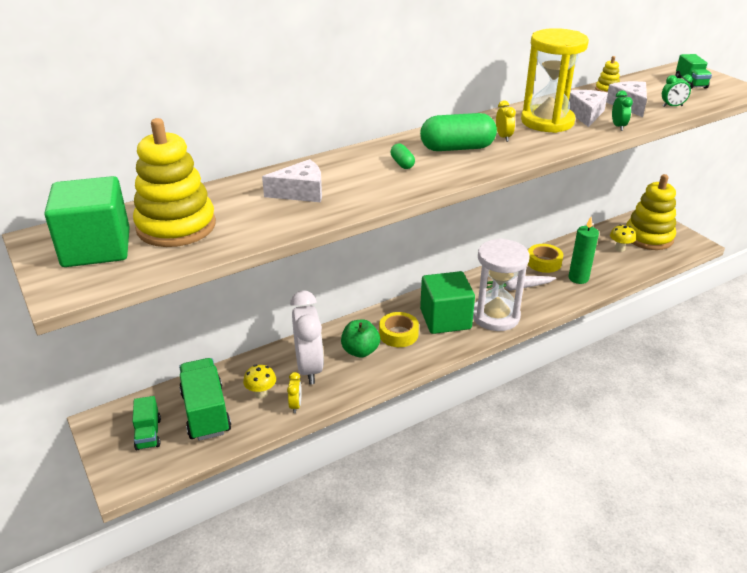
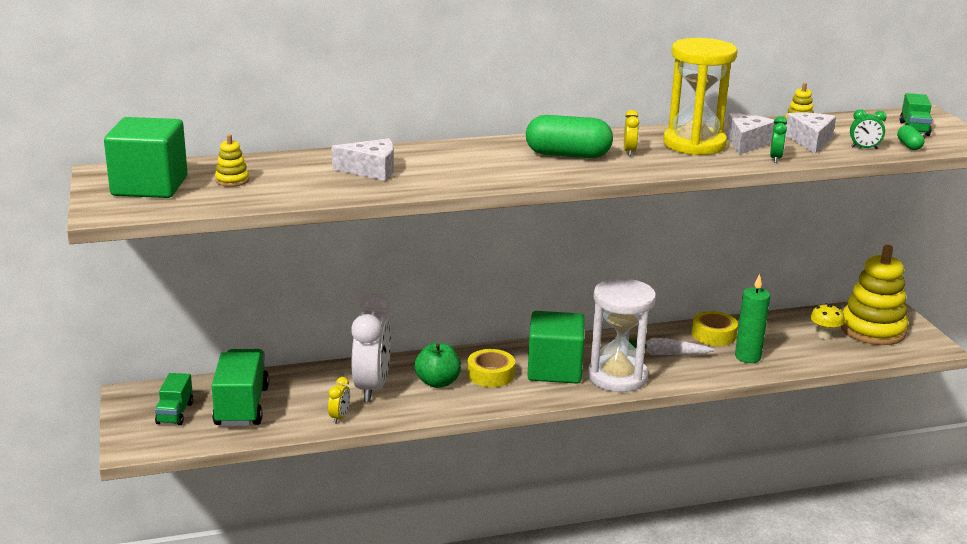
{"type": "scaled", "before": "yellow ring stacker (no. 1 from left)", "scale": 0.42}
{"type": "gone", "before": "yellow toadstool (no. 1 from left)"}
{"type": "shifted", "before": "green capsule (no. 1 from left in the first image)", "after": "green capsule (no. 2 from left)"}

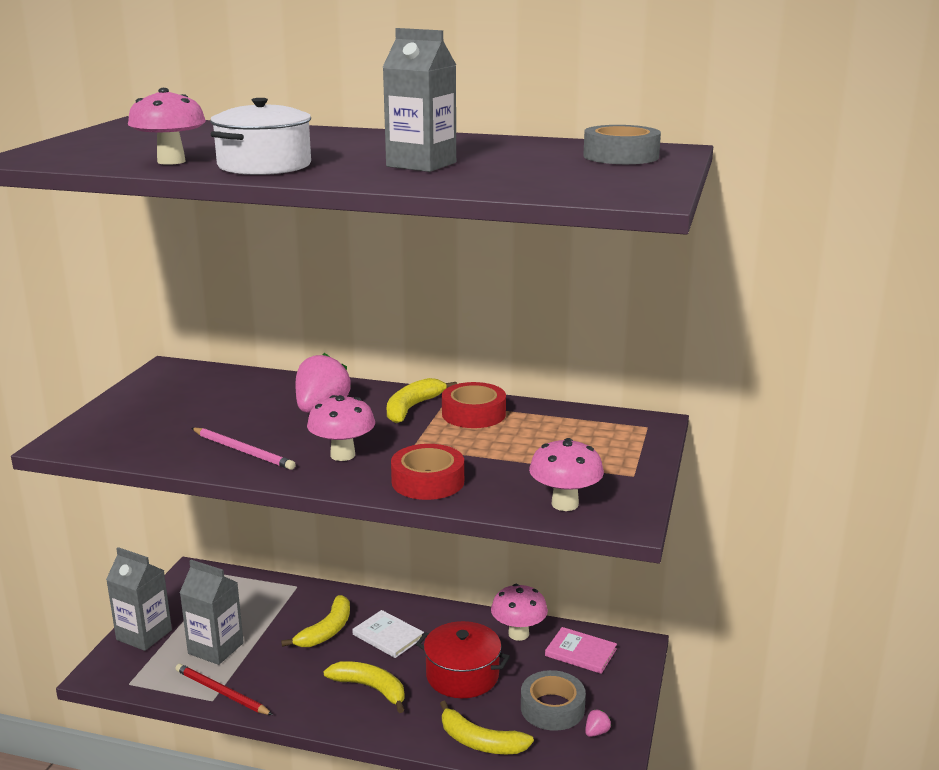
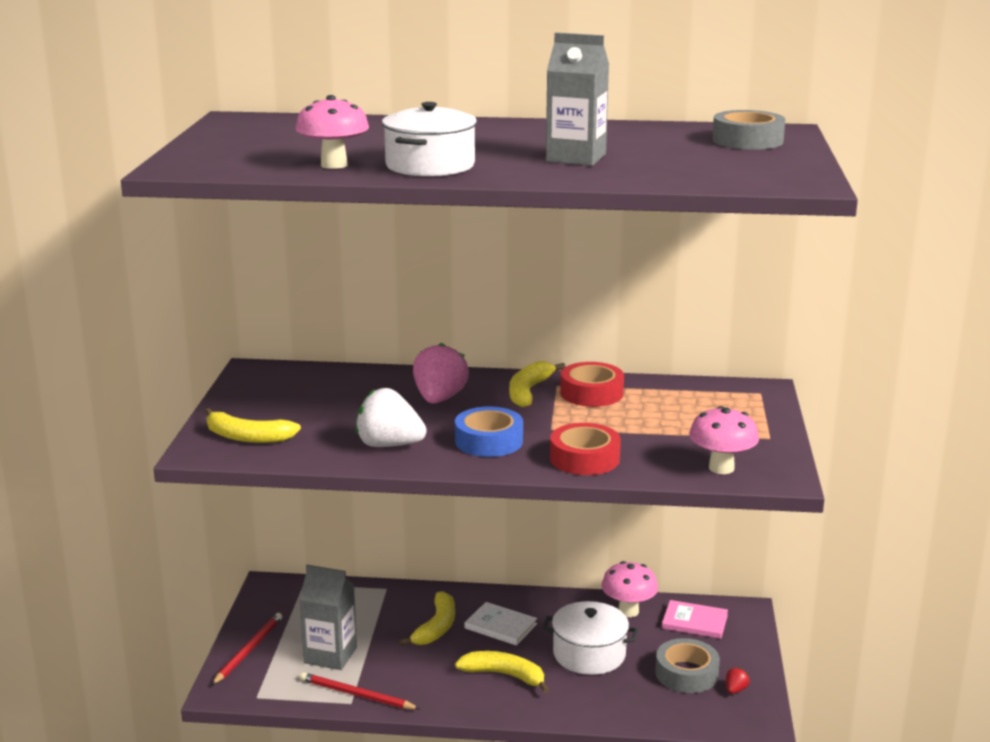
{"type": "swapped", "before": "ash-grey carton (no. 1 from left)", "after": "scarlet lead pencil (no. 1 from left)"}
{"type": "swapped", "before": "rosy lead pencil", "after": "white toy strawberry"}
{"type": "swapped", "before": "rosy toadstool (no. 2 from left)", "after": "royal blue sticky tape"}
{"type": "repainted", "before": "scarlet stockpot", "after": "white stockpot (no. 2 from left)"}
{"type": "shifted", "before": "yellow toy banana (no. 4 from left in the first image)", "after": "yellow toy banana (no. 1 from left)"}
{"type": "repainted", "before": "rosy toy strawberry (no. 2 from left)", "after": "scarlet toy strawberry"}

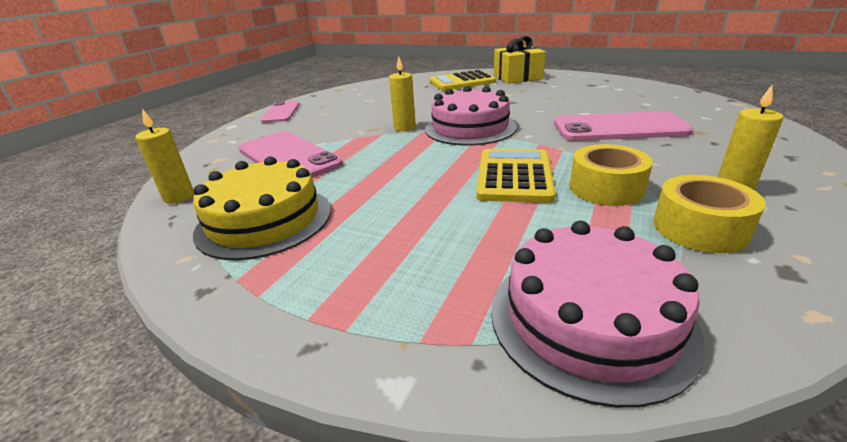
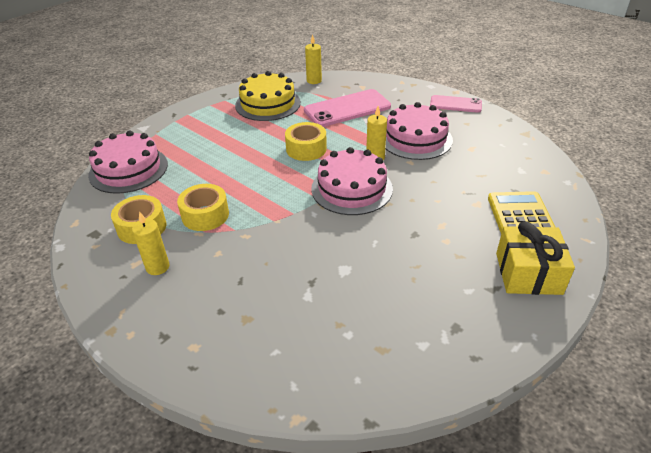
{"type": "gone", "before": "yellow calculator (no. 2 from left)"}
{"type": "gone", "before": "rosy smartphone (no. 3 from left)"}
{"type": "new", "after": "yellow sticky tape (no. 3 from left)"}
{"type": "new", "after": "rosy layer cake (no. 3 from left)"}

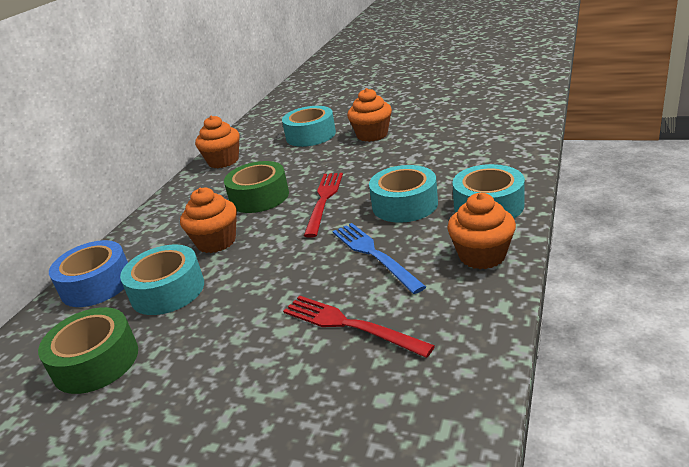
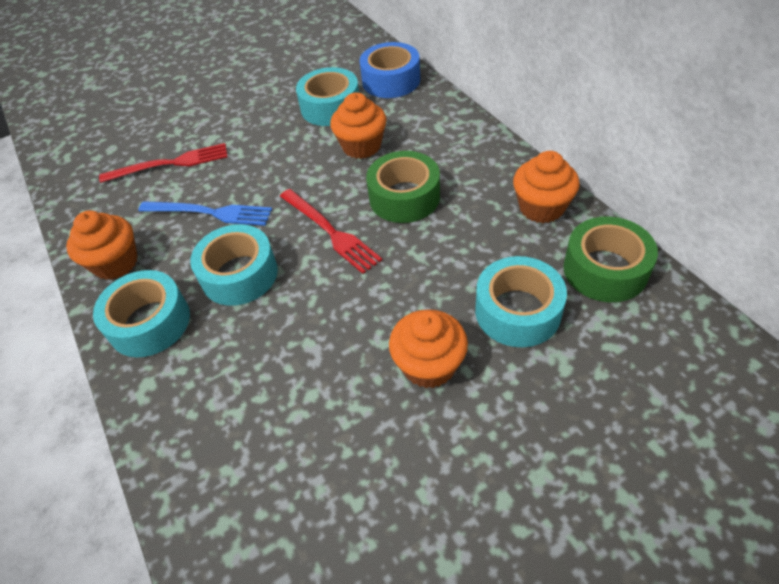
{"type": "shifted", "before": "green sticky tape (no. 1 from left in the first image)", "after": "green sticky tape (no. 2 from left)"}

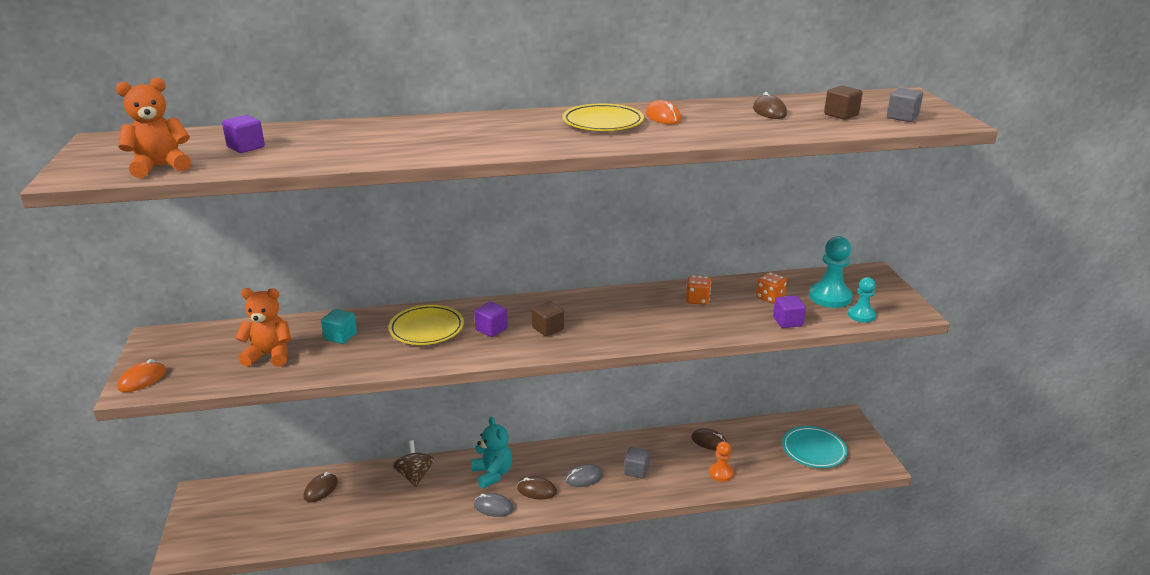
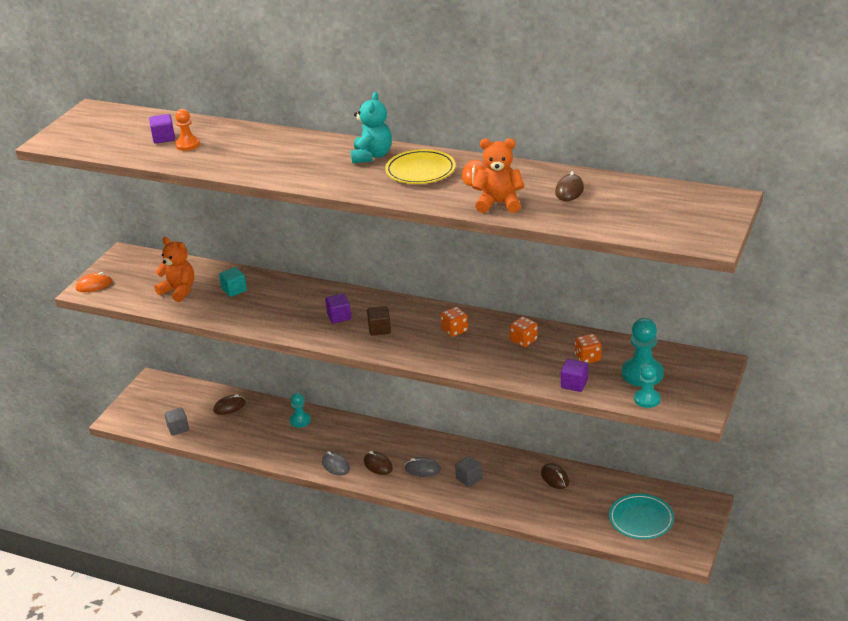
{"type": "shifted", "before": "bright orange teddy bear (no. 1 from left in the first image)", "after": "bright orange teddy bear (no. 2 from left)"}
{"type": "gone", "before": "yellow flat dish (no. 1 from left)"}
{"type": "swapped", "before": "russet spinning top", "after": "teal pawn (no. 1 from left)"}
{"type": "shifted", "before": "teal teddy bear"}
{"type": "shifted", "before": "bright orange pawn"}
{"type": "gone", "before": "russet cube (no. 2 from left)"}
{"type": "shifted", "before": "ash-grey cube (no. 2 from left in the first image)", "after": "ash-grey cube (no. 1 from left)"}
{"type": "new", "after": "bright orange die (no. 1 from left)"}

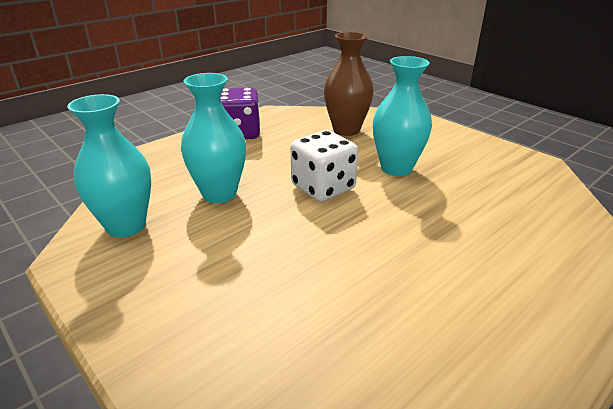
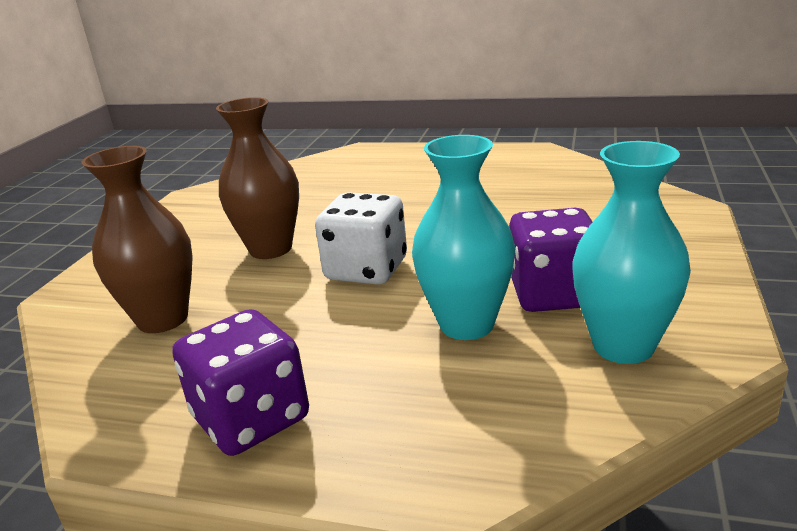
{"type": "repainted", "before": "teal tall vase (no. 3 from left)", "after": "russet tall vase (no. 2 from left)"}
{"type": "new", "after": "violet die (no. 2 from left)"}

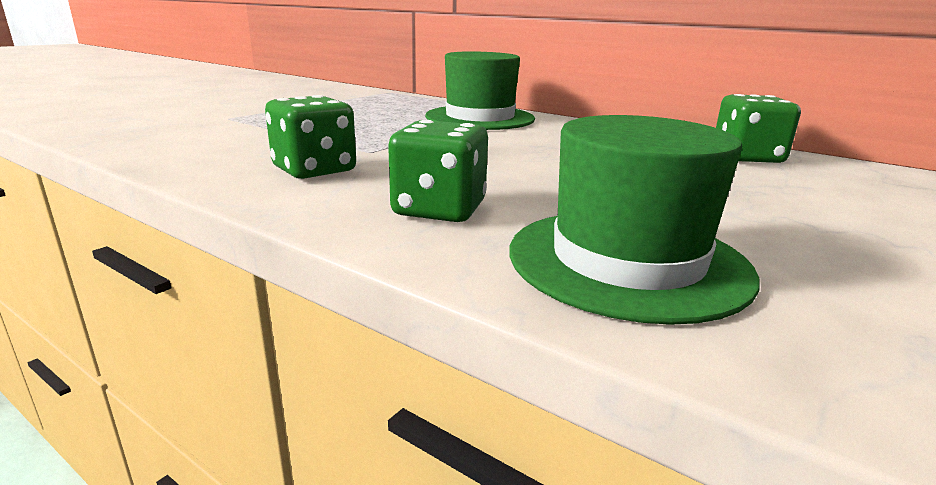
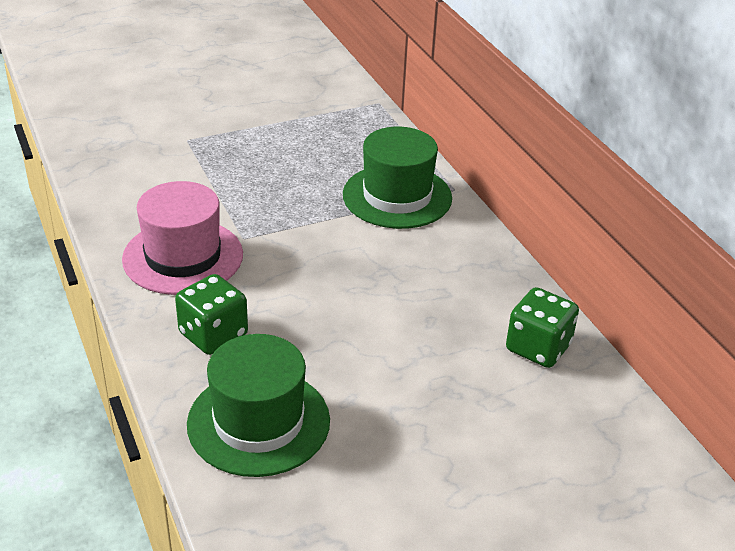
{"type": "swapped", "before": "green die (no. 1 from left)", "after": "rosy hat"}

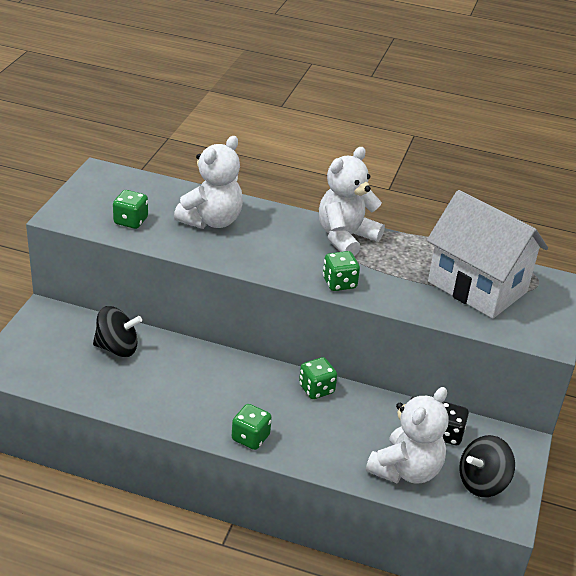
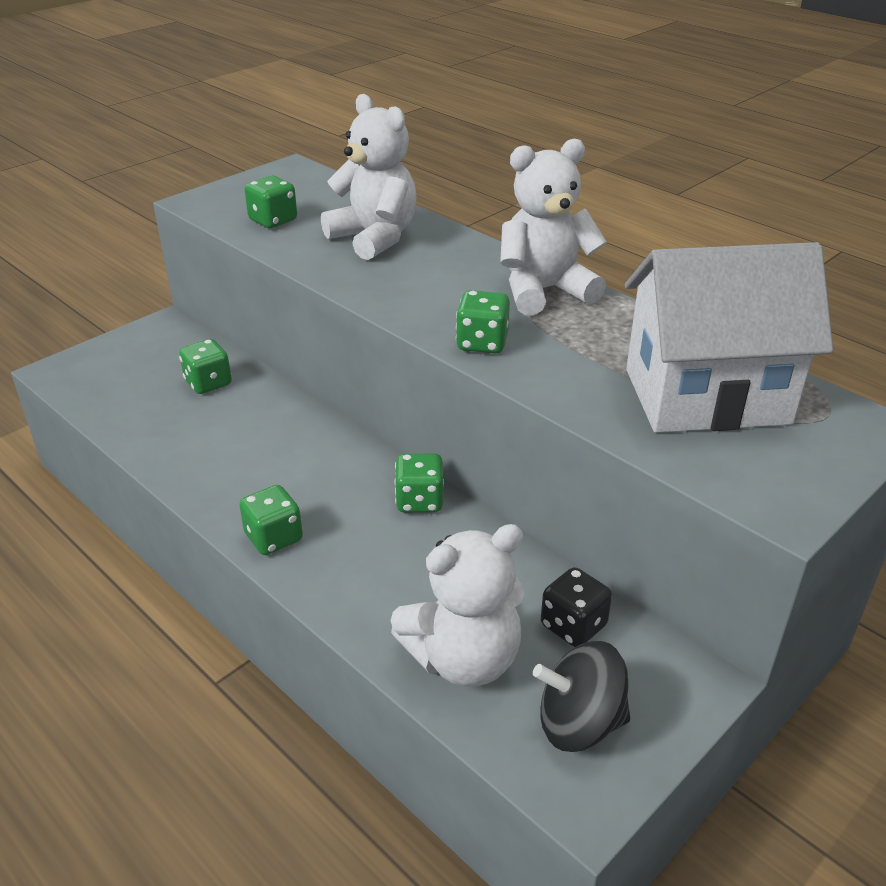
{"type": "swapped", "before": "jet-black spinning top (no. 1 from left)", "after": "green die (no. 1 from left)"}
{"type": "rotated", "before": "white teddy bear (no. 1 from left)", "turn": -105}
{"type": "rotated", "before": "white house", "turn": -75}

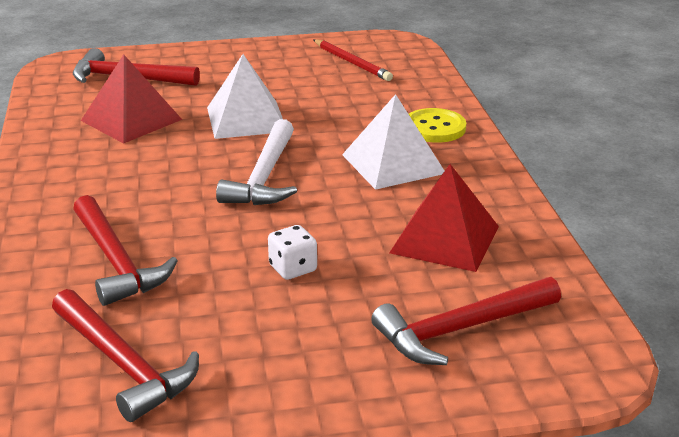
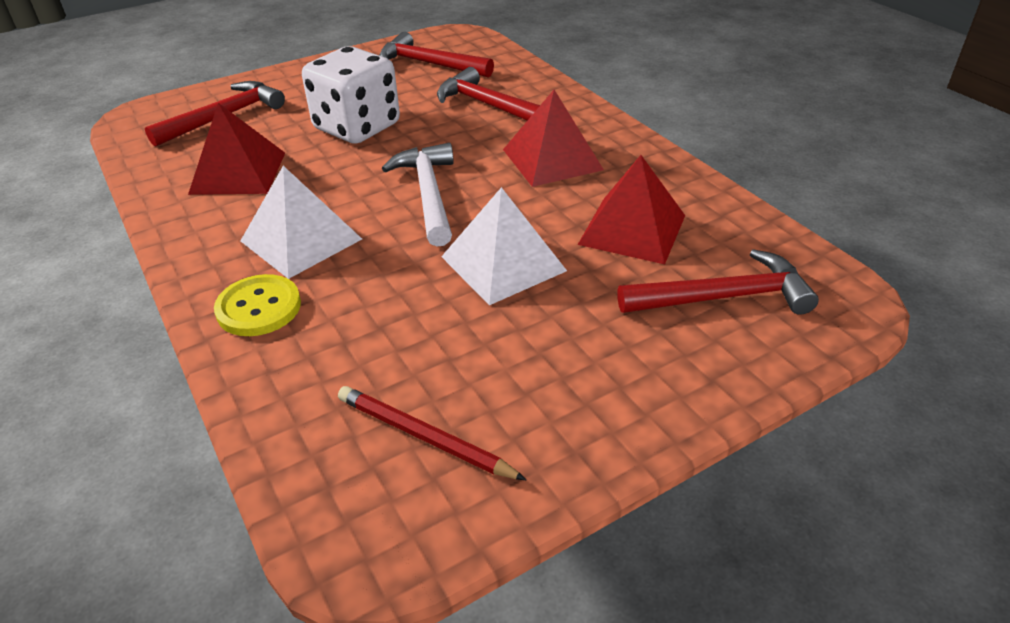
{"type": "scaled", "before": "white die", "scale": 2.27}
{"type": "new", "after": "scarlet pyramid shape (no. 2 from left)"}

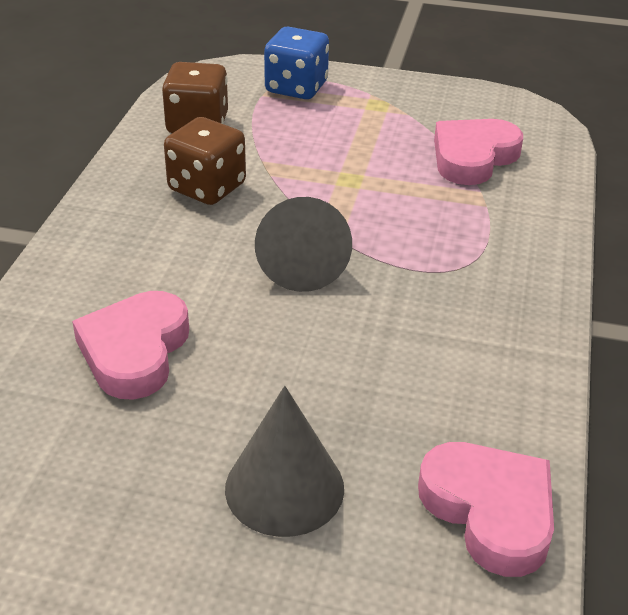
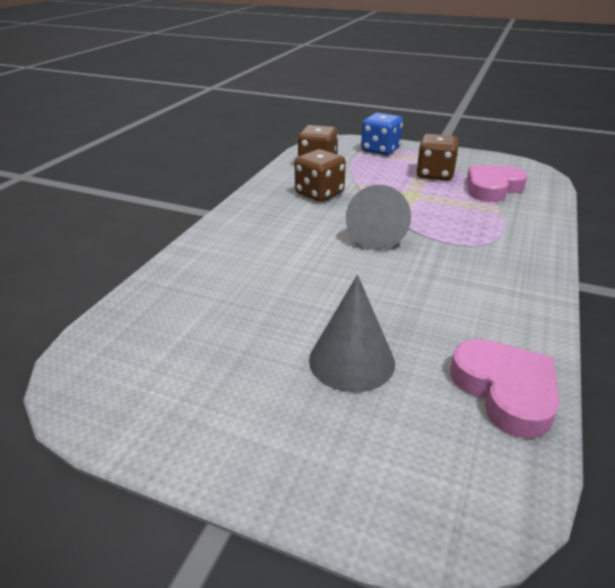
{"type": "gone", "before": "rosy love heart (no. 1 from left)"}
{"type": "new", "after": "russet die (no. 3 from left)"}

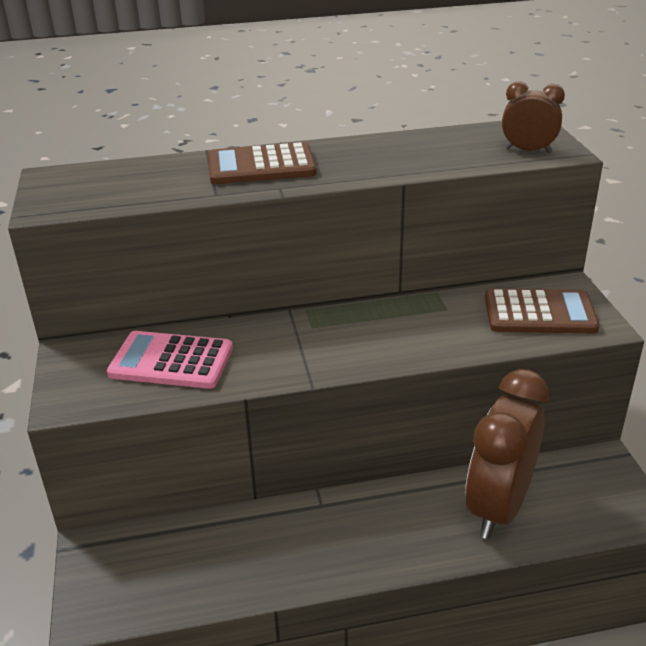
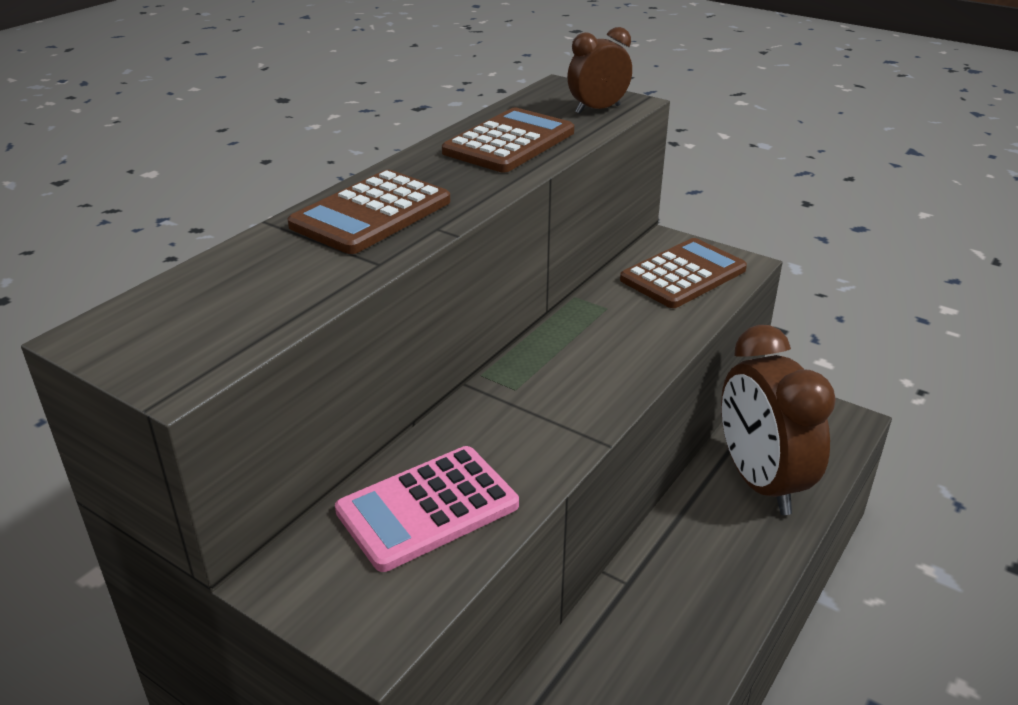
{"type": "new", "after": "russet calculator (no. 2 from left)"}

